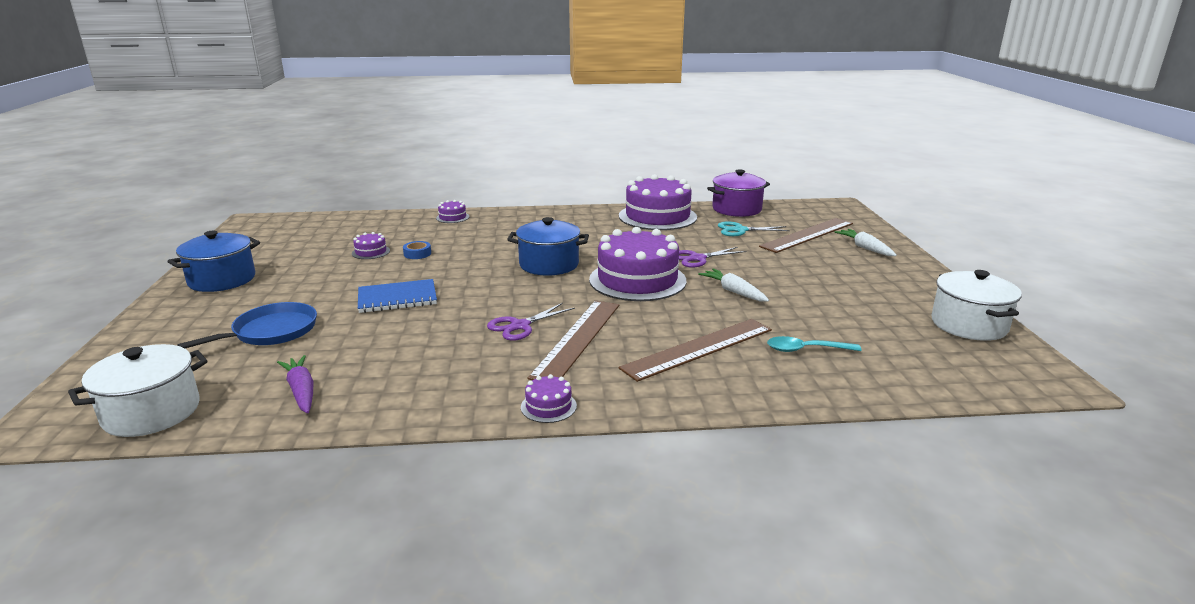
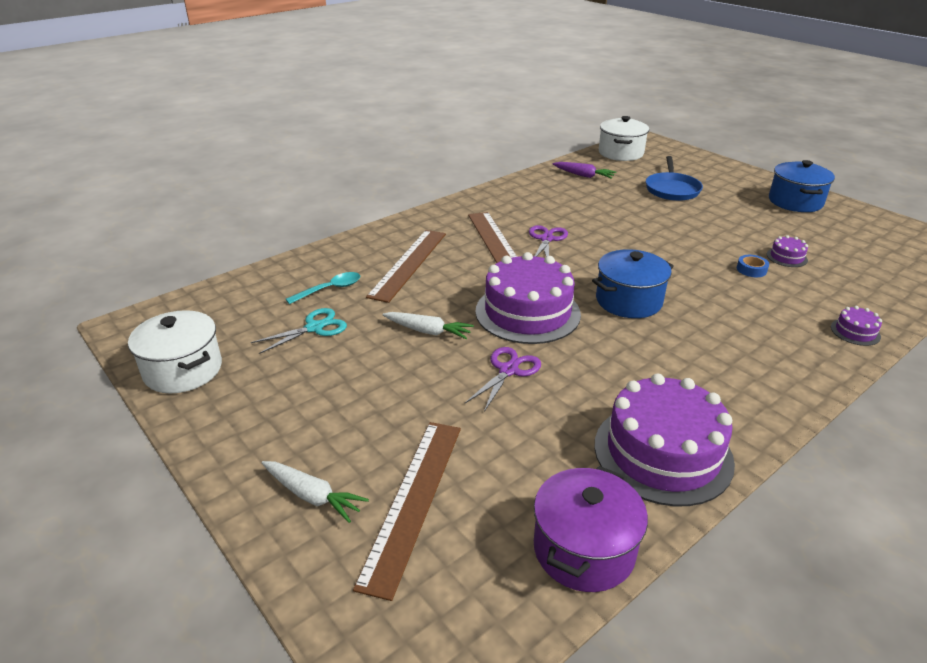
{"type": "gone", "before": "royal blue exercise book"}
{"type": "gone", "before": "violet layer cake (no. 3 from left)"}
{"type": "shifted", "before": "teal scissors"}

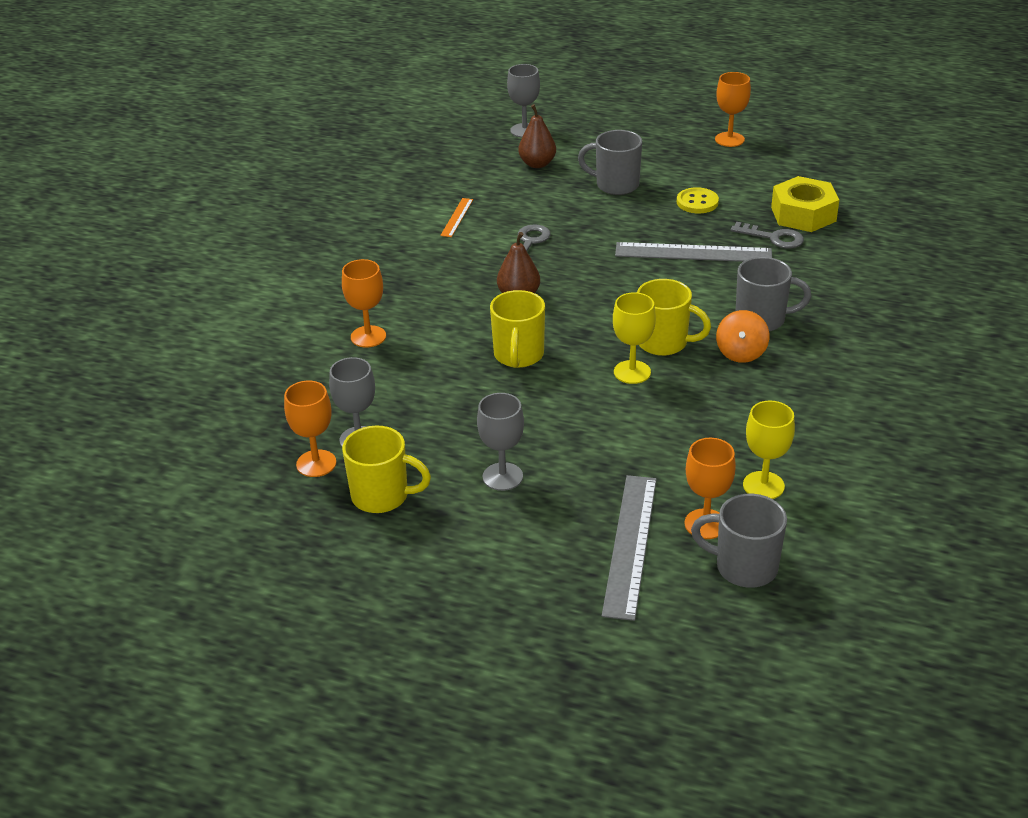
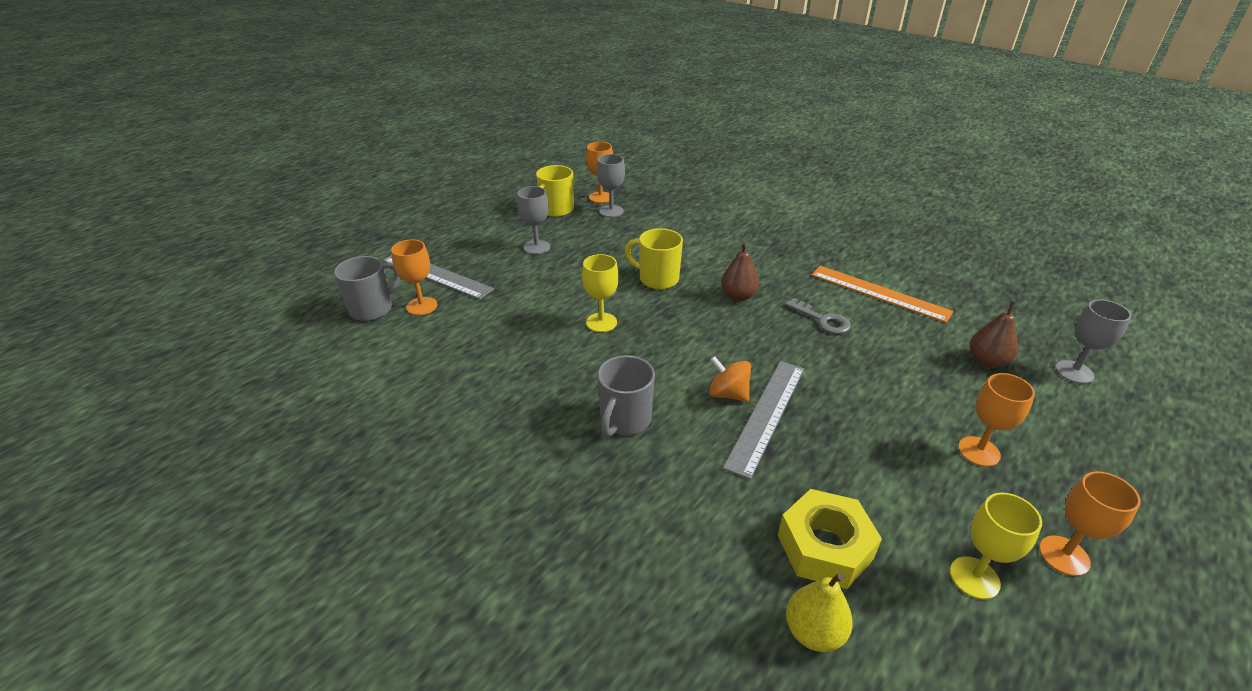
{"type": "shifted", "before": "bright orange wine glass (no. 2 from left in the first image)", "after": "bright orange wine glass (no. 3 from left)"}
{"type": "scaled", "before": "bright orange measuring stick", "scale": 2.01}
{"type": "gone", "before": "ash-grey mug (no. 1 from left)"}
{"type": "gone", "before": "yellow mug (no. 3 from left)"}
{"type": "gone", "before": "yellow sewing button"}
{"type": "shifted", "before": "bright orange spinning top"}
{"type": "gone", "before": "ash-grey latchkey (no. 2 from left)"}
{"type": "shifted", "before": "yellow wine glass (no. 2 from left)"}
{"type": "new", "after": "yellow pear fruit"}

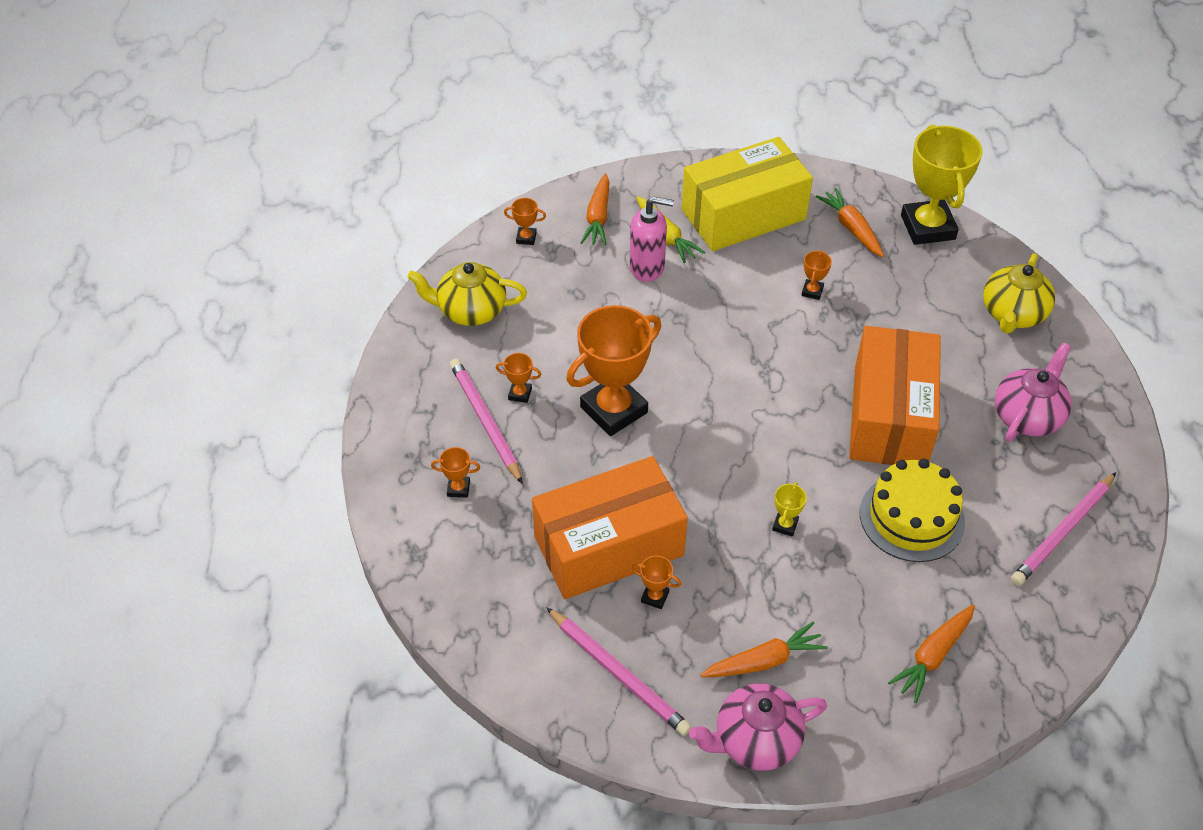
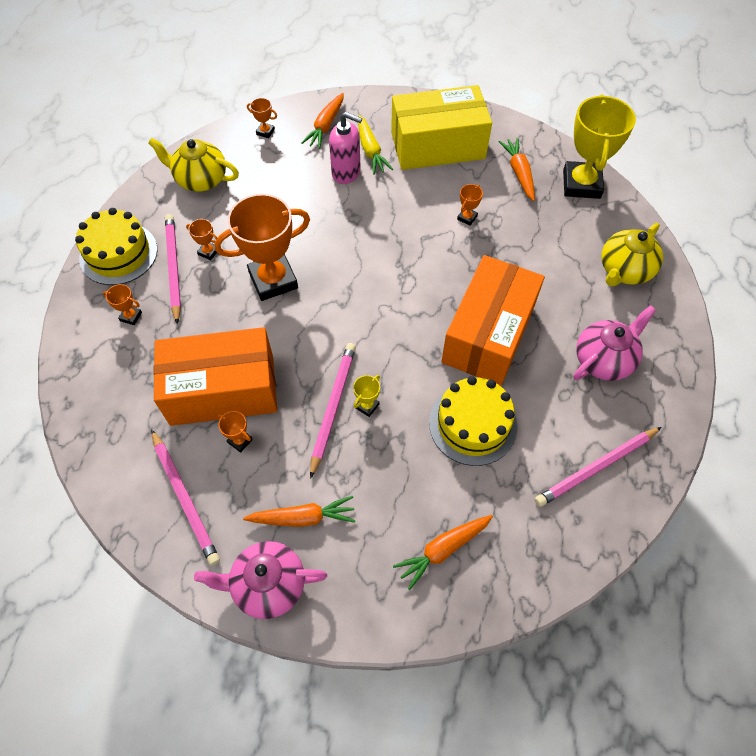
{"type": "new", "after": "yellow layer cake (no. 1 from left)"}
{"type": "new", "after": "rosy lead pencil (no. 3 from left)"}

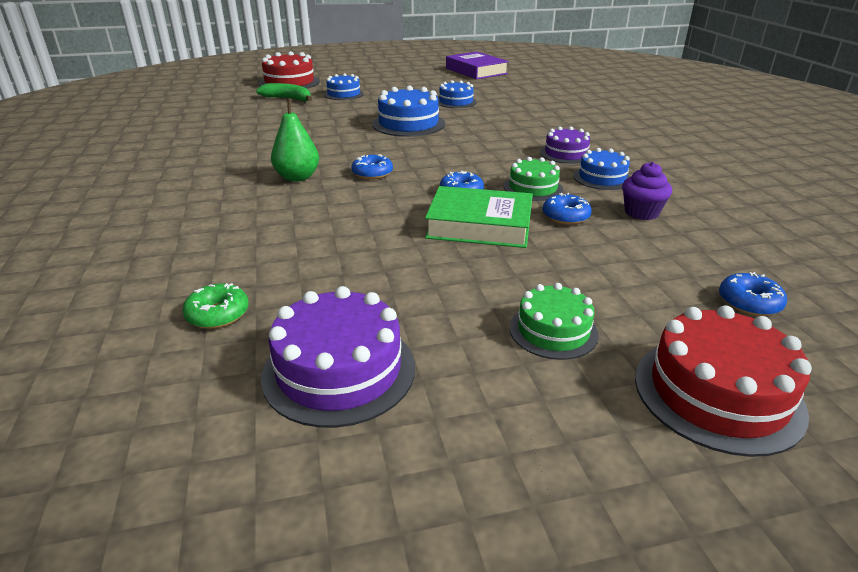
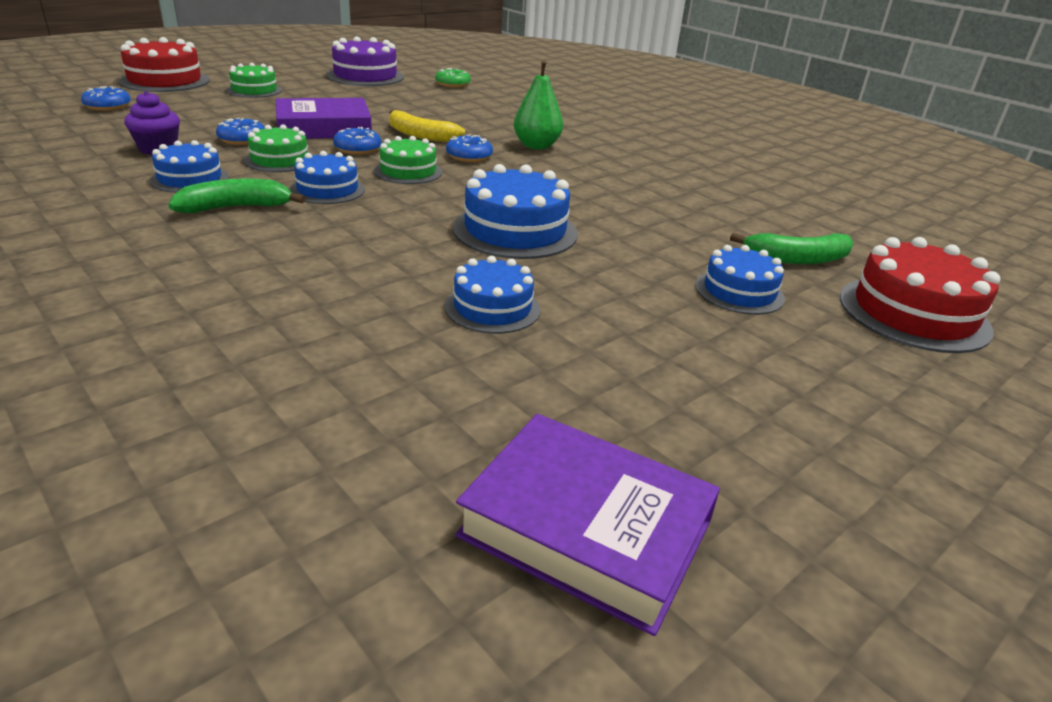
{"type": "repainted", "before": "green hardback", "after": "violet hardback (no. 1 from left)"}
{"type": "swapped", "before": "violet layer cake (no. 2 from left)", "after": "green toy banana (no. 1 from left)"}
{"type": "new", "after": "royal blue layer cake (no. 2 from left)"}
{"type": "new", "after": "green layer cake (no. 3 from left)"}
{"type": "new", "after": "yellow toy banana"}

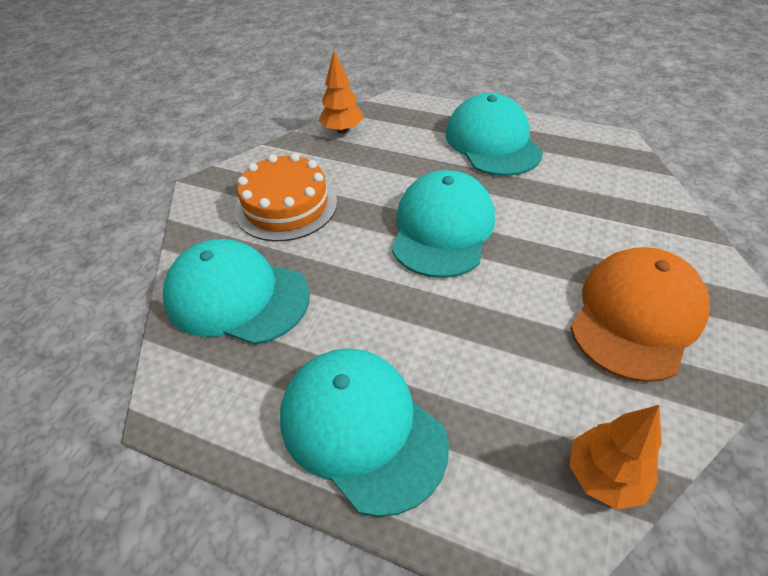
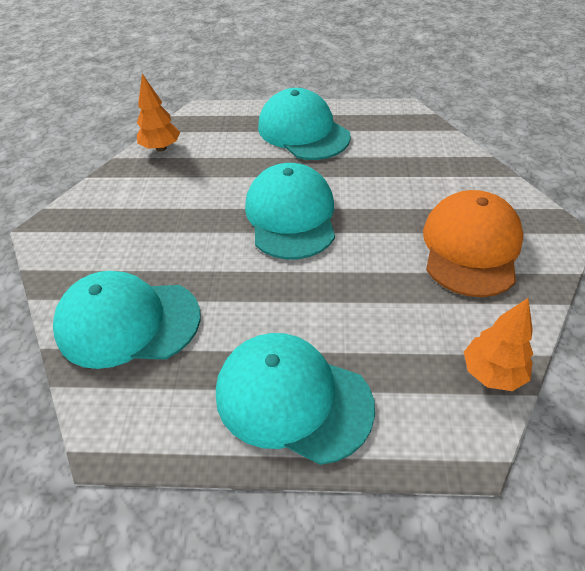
{"type": "gone", "before": "bright orange layer cake"}

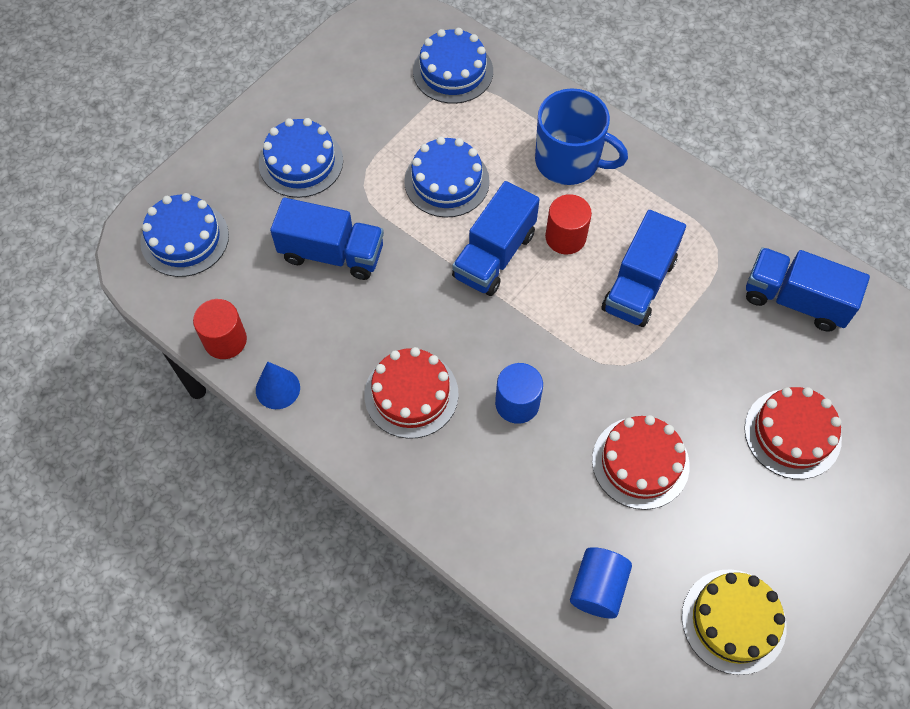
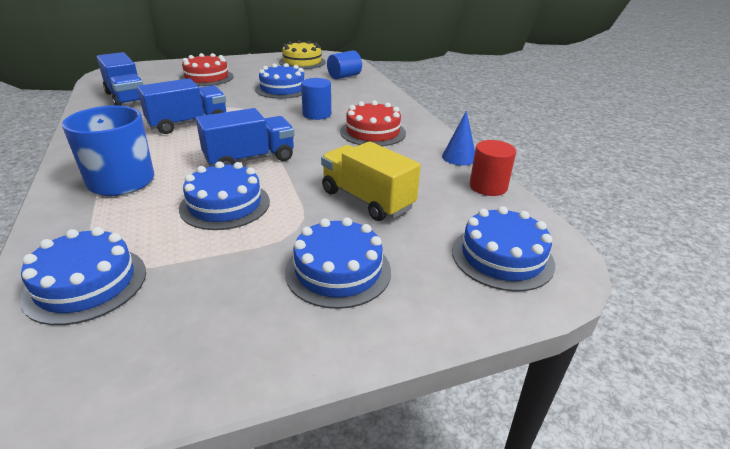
{"type": "repainted", "before": "royal blue truck (no. 1 from left)", "after": "yellow truck"}
{"type": "gone", "before": "scarlet cylinder shape (no. 2 from left)"}
{"type": "repainted", "before": "scarlet layer cake (no. 2 from left)", "after": "royal blue layer cake (no. 3 from left)"}

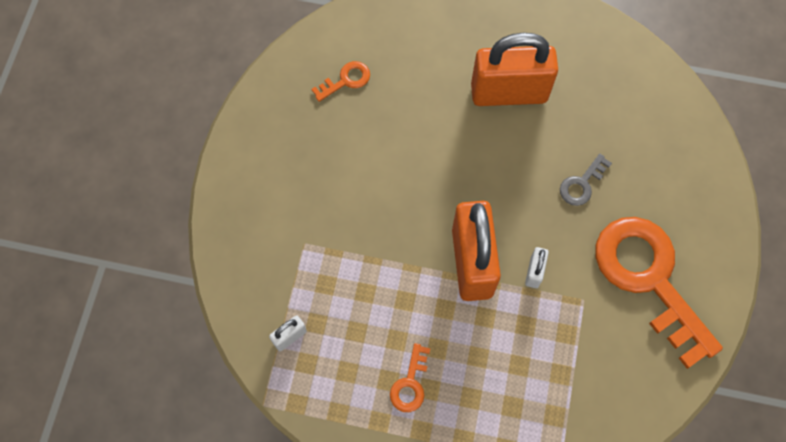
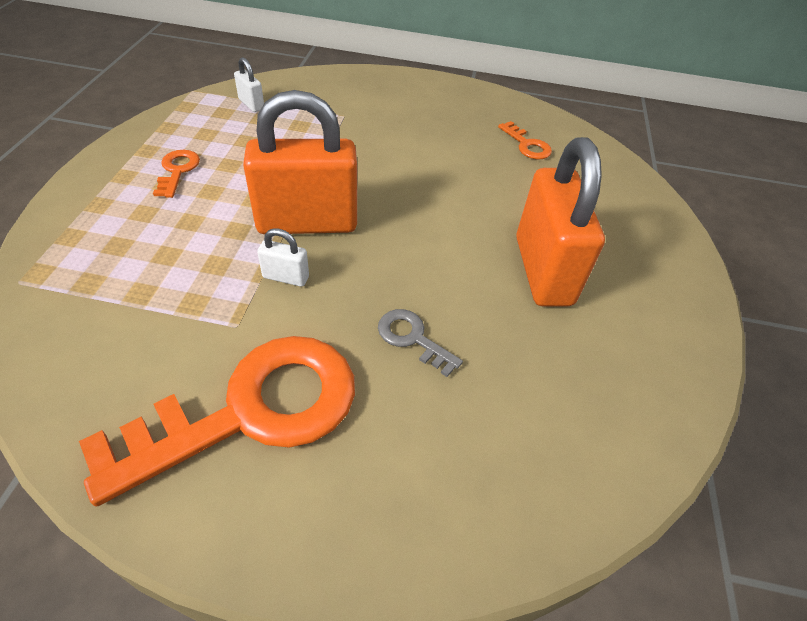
{"type": "rotated", "before": "bright orange latchkey (no. 2 from left in the first image)", "turn": 75}

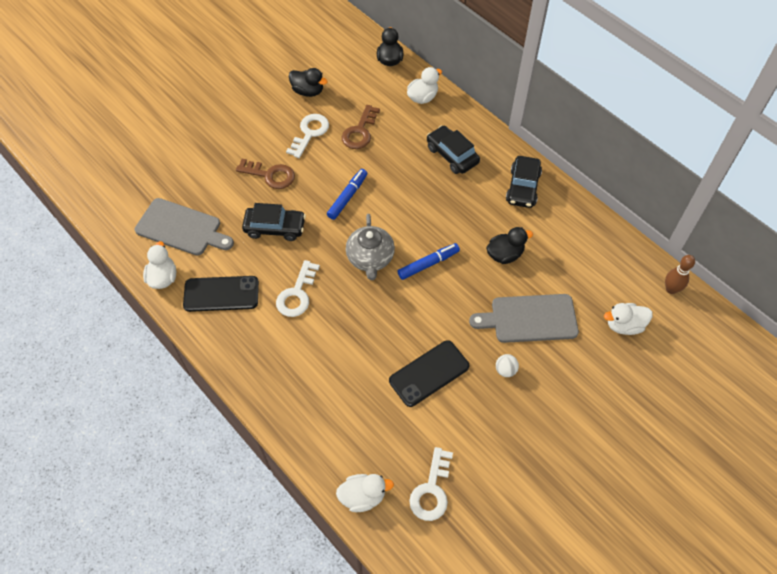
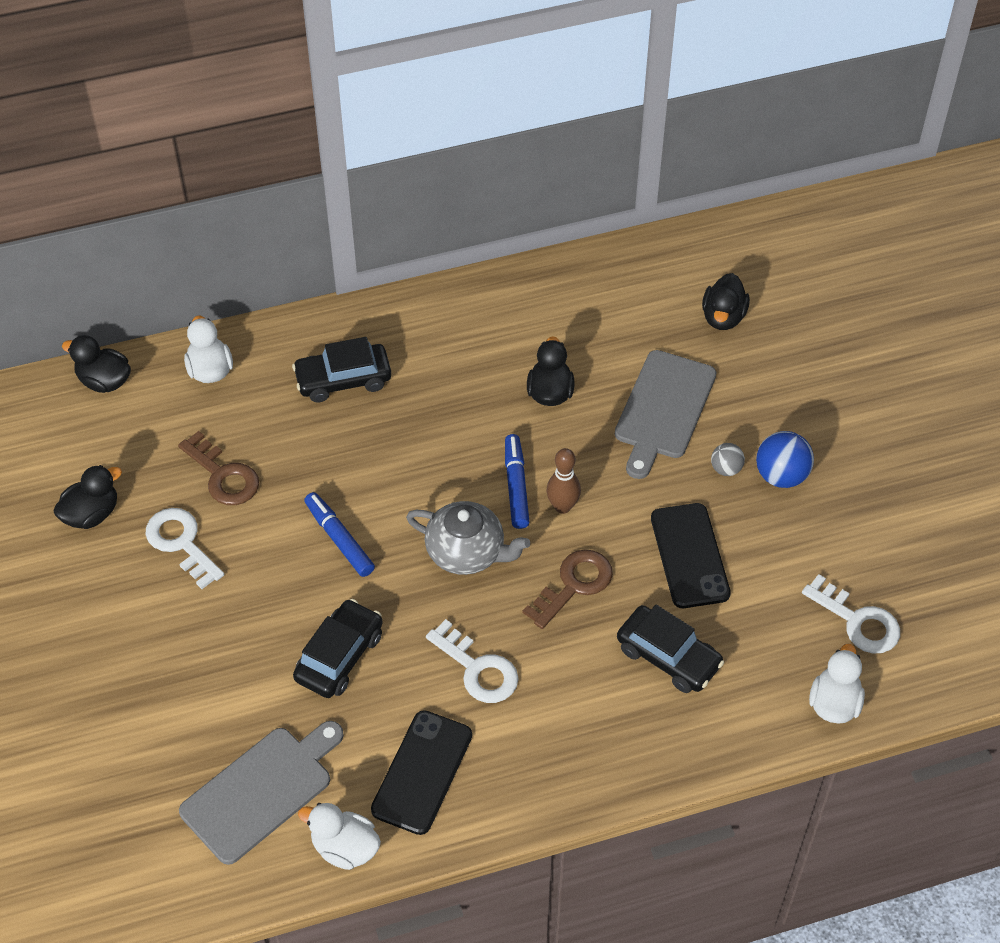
{"type": "shifted", "before": "russet latchkey (no. 1 from left in the first image)", "after": "russet latchkey (no. 2 from left)"}
{"type": "repainted", "before": "white ball", "after": "ash-grey ball"}
{"type": "shifted", "before": "jet-black car (no. 3 from left)"}
{"type": "repainted", "before": "white rubber duck (no. 4 from left)", "after": "jet-black rubber duck (no. 4 from left)"}
{"type": "shifted", "before": "russet bowling pin"}
{"type": "new", "after": "royal blue ball"}

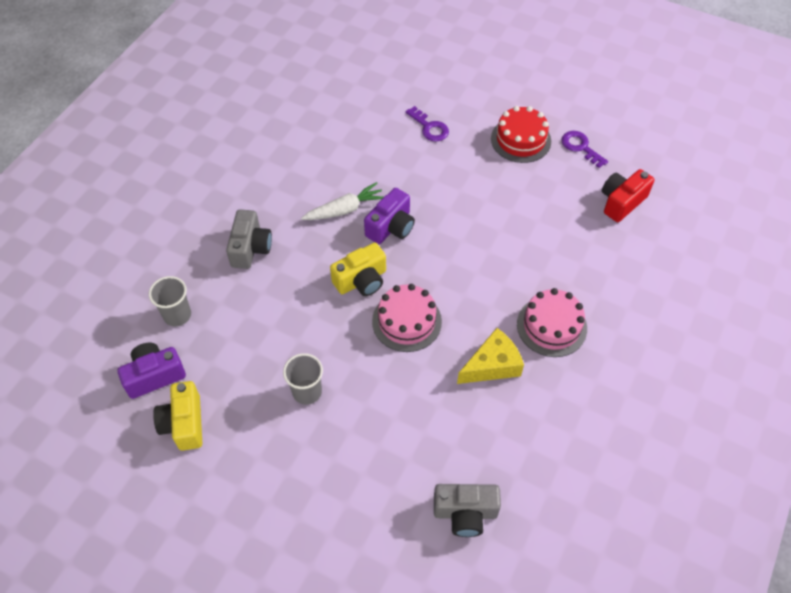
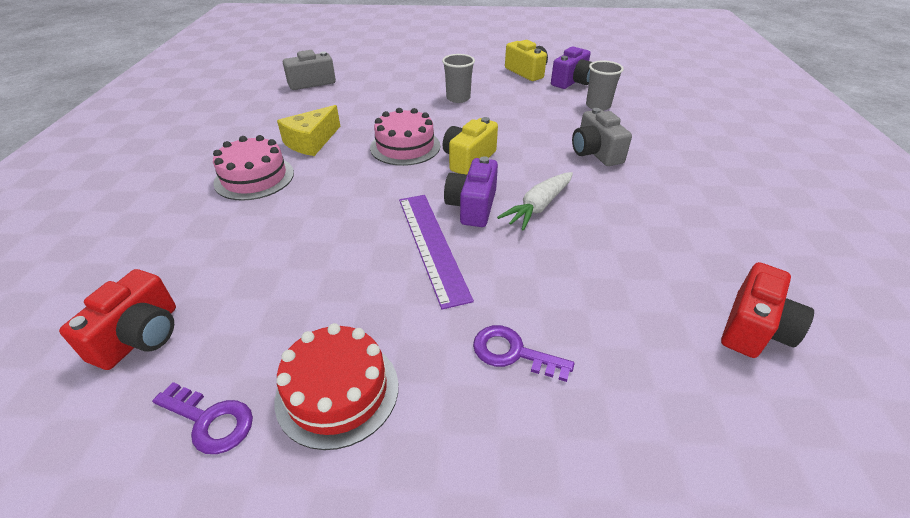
{"type": "new", "after": "violet measuring stick"}
{"type": "new", "after": "scarlet camera (no. 2 from left)"}

